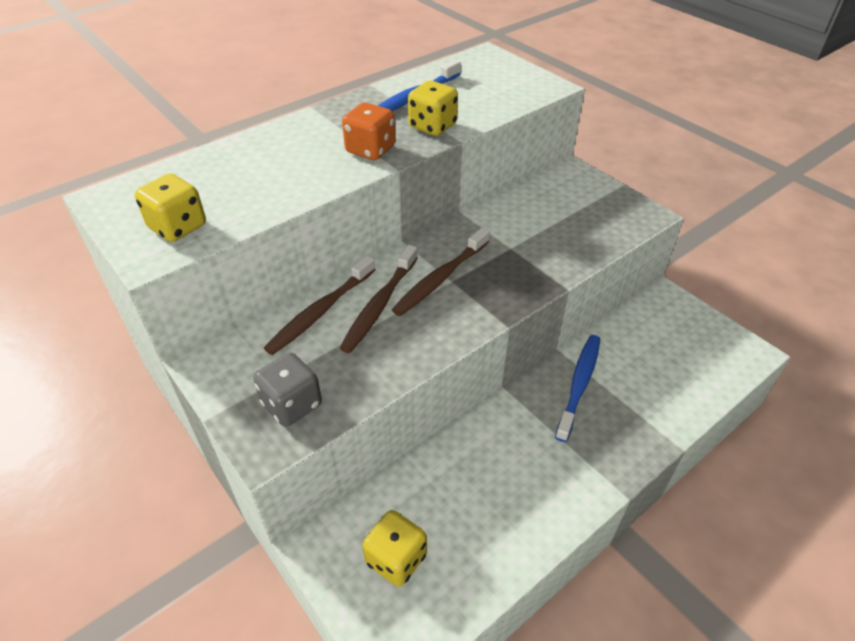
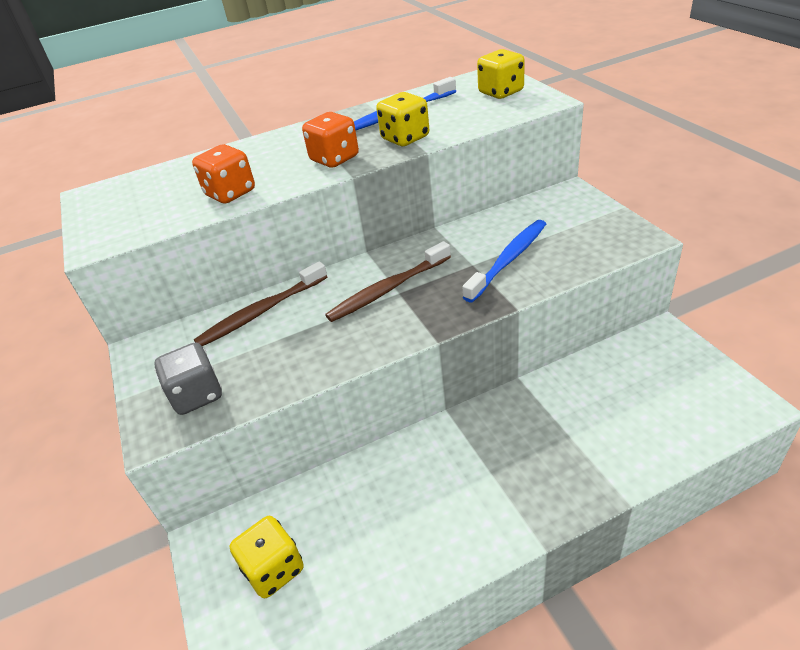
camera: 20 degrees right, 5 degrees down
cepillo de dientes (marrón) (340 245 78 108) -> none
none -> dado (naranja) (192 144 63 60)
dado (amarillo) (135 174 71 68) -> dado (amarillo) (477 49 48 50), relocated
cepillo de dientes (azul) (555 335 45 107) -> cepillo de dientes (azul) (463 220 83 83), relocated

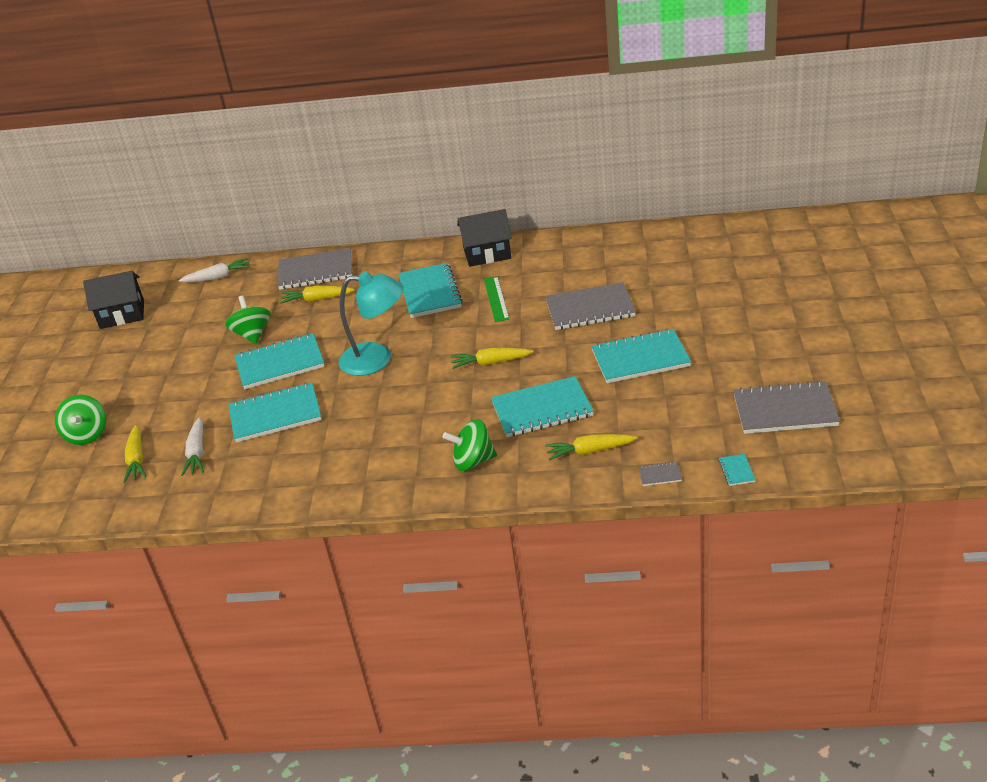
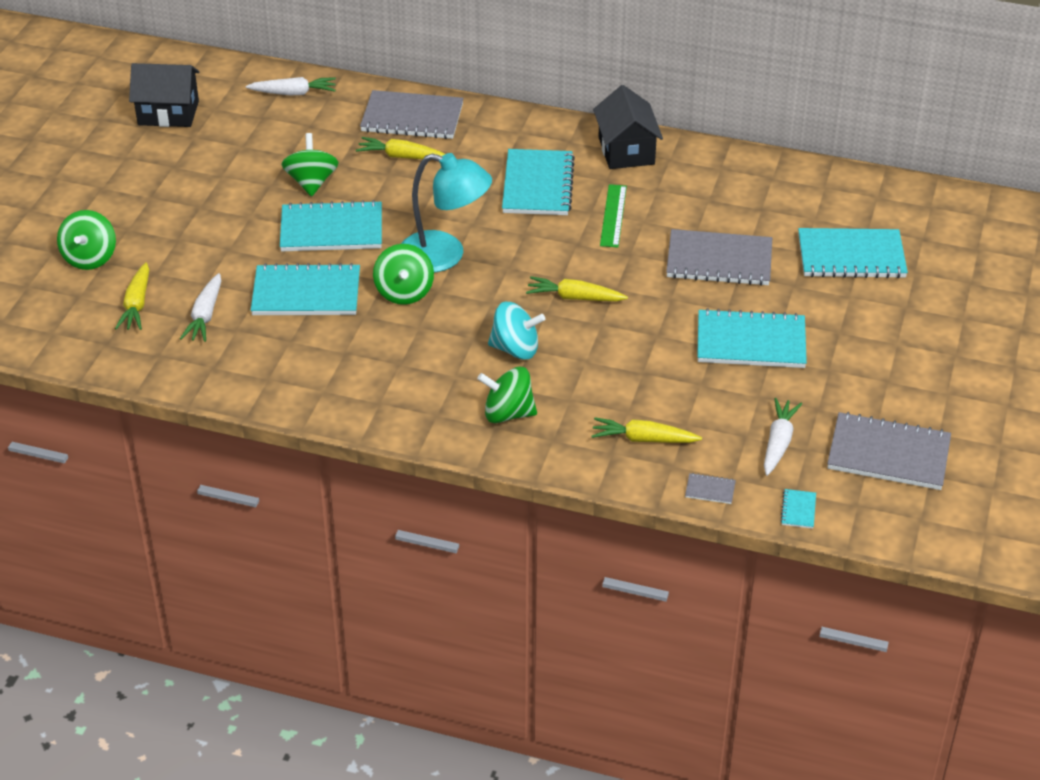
camera: 10 degrees right, 5 degrees up
none -> peonza (verde) (373 244 61 61)
none -> peonza (turquesa) (488 302 57 57)
none -> zanahoria (blanco) (764 398 38 78)
cuaderno (turquesa) (491 376 103 61) -> cuaderno (turquesa) (798 228 110 50), relocated
casa (negro) (457 209 55 58) -> casa (negro) (593 85 70 84), 75 degrees clockwise

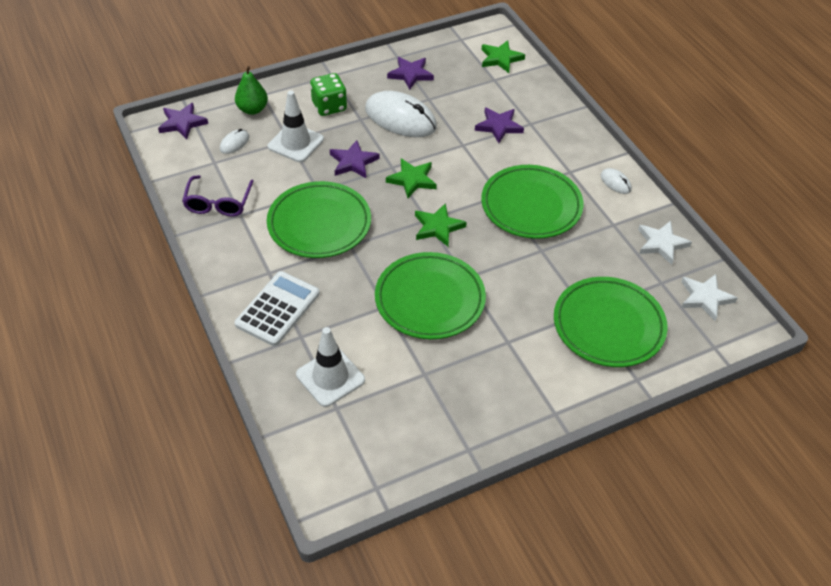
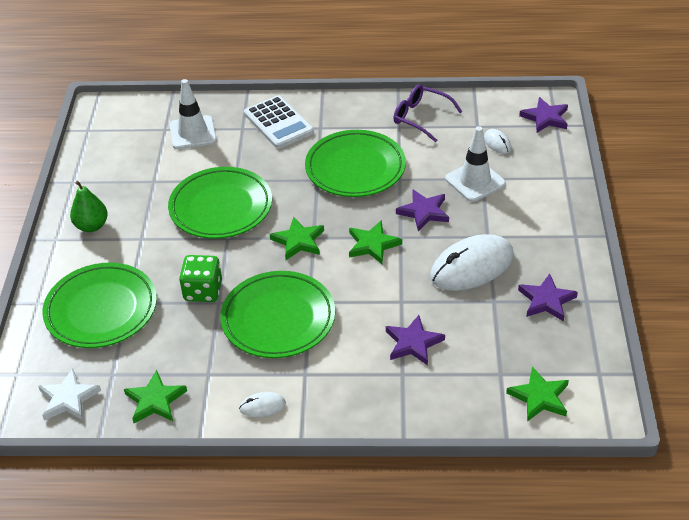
camera: 120 degrees right, 5 degrees down
pera (verde) (235 66 33 49) -> pera (verde) (70 181 38 51), relocated
dado (verde) (310 73 37 43) -> dado (verde) (179 255 43 47), relocated
estrella (blanco) (638 221 54 44) -> estrella (verde) (124 370 63 53)

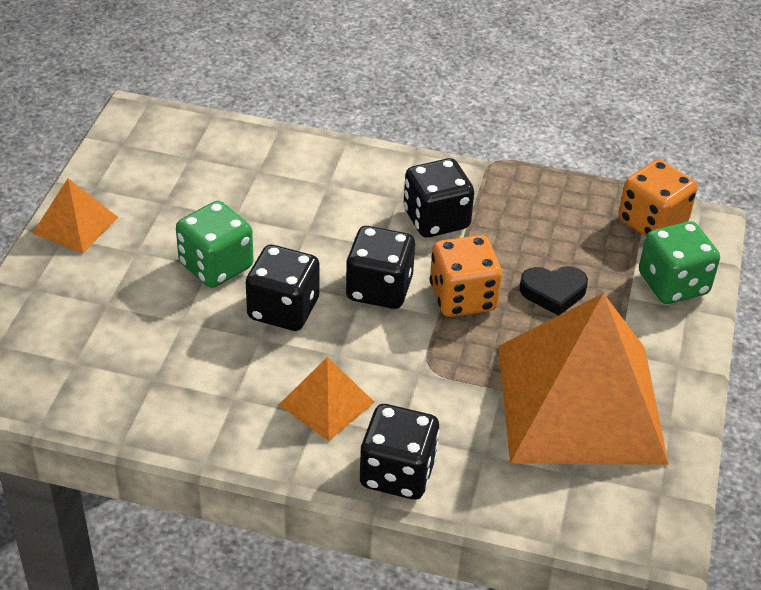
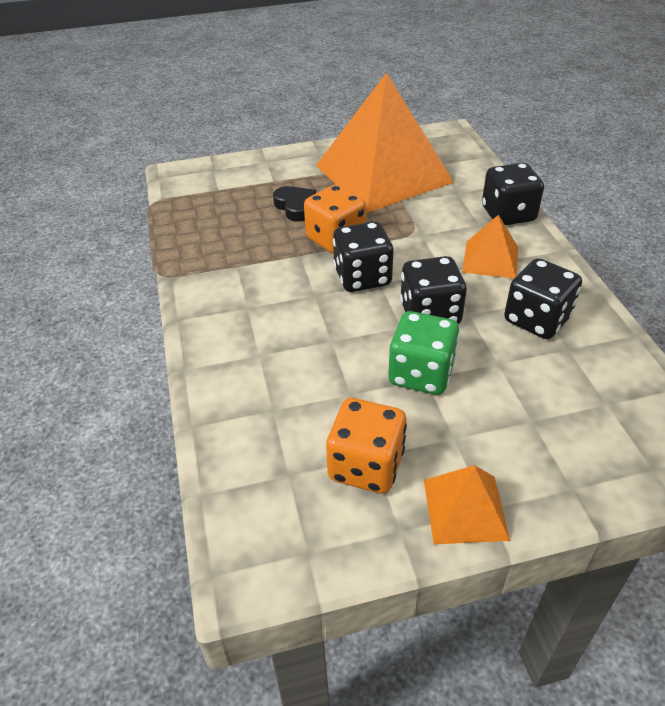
camera: 115 degrees left, 0 degrees up
dado (verde) (639 221 81 83) -> none
dado (negro) (404 158 70 80) -> dado (negro) (504 258 78 81), relocated
dado (naranja) (619 160 79 76) -> dado (naranja) (326 398 81 96), relocated

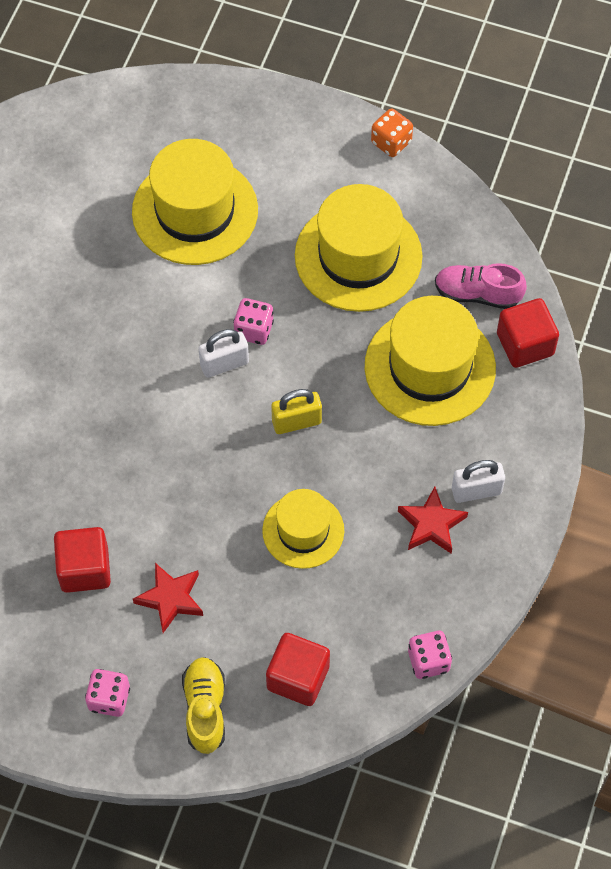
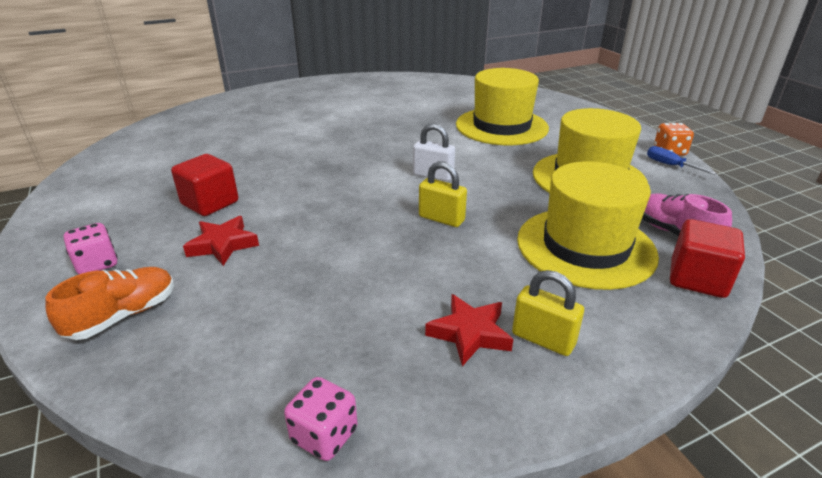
camera: 45 degrees right, 30 degrees down
dado (rosa) (233 298 41 47) -> none
sombrero (amarillo) (262 489 82 80) -> none
cubo (rojo) (266 633 64 73) -> none
none -> destornillador (azul) (647 146 69 29)
zapato (amarillo) (182 657 43 97) -> zapato (naranja) (45 267 129 73)
candado (blanco) (452 460 53 43) -> candado (amarillo) (512 270 72 86)

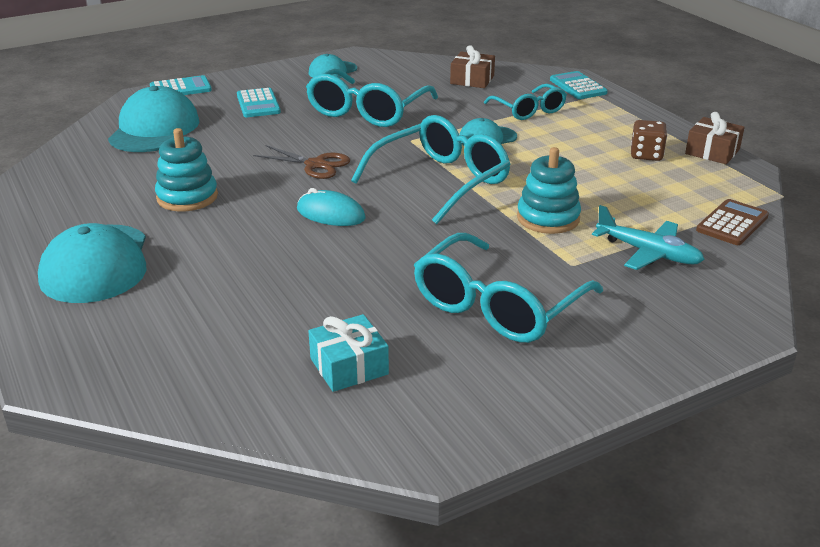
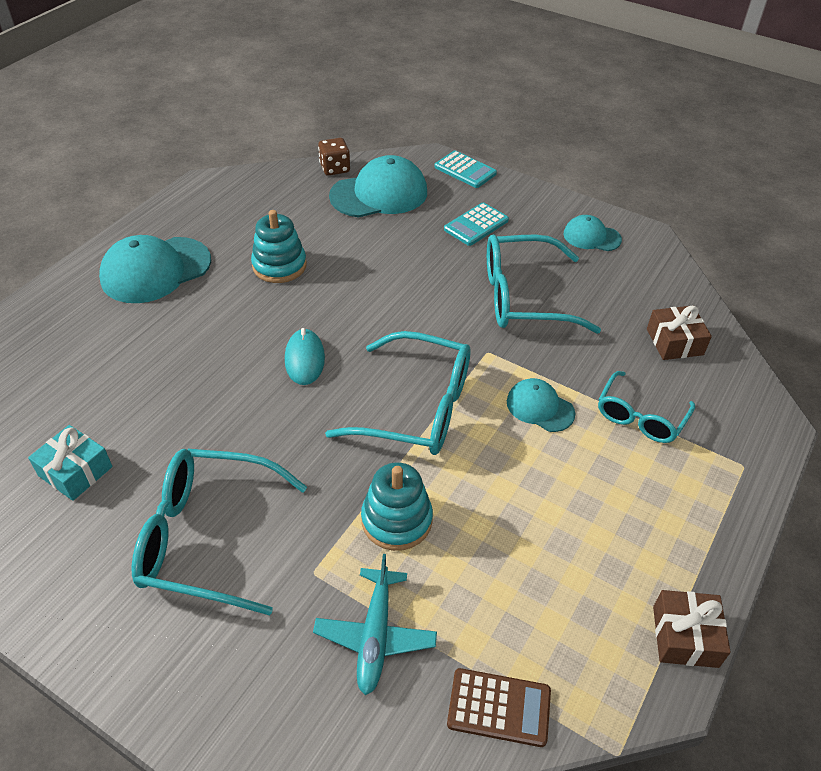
camera: 60 degrees right, 15 degrees up
tijeras (marrón) (253 145 97 34) -> none
calculadora (turquesa) (550 71 58 28) -> none
dado (marrón) (631 120 36 41) -> dado (marrón) (318 138 32 38), relocated

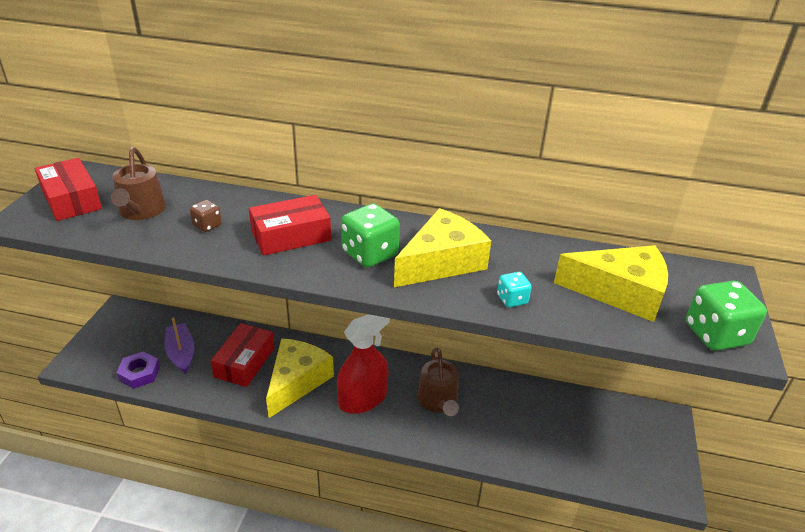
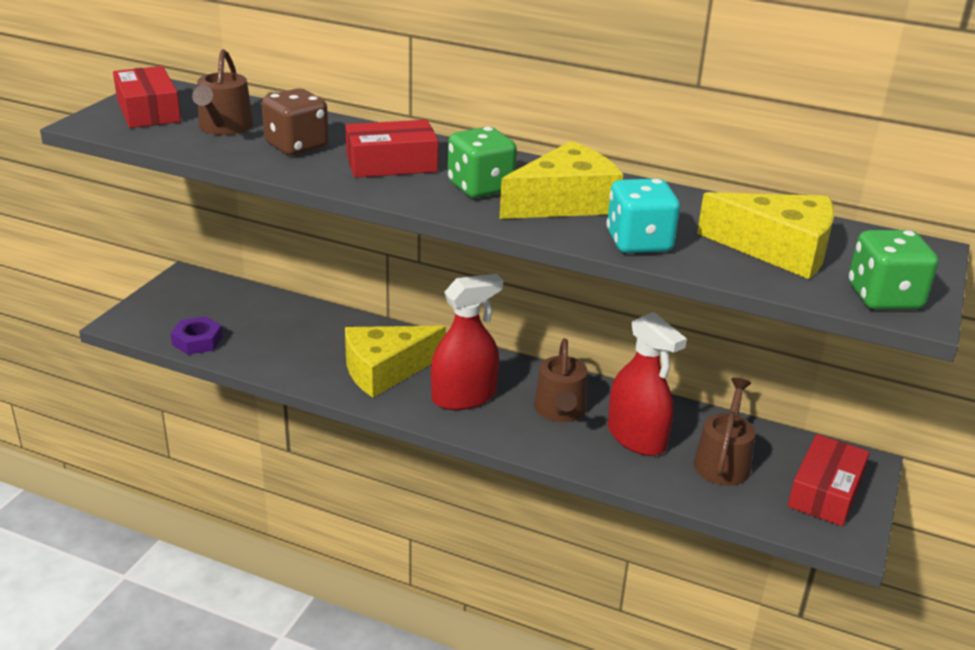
camera: 10 degrees right, 5 degrees down
barco (morado) (164 318 31 56) -> none
none -> pulverizador (rojo) (608 312 79 144)
none -> regadera (marrón) (694 378 61 108)
caja (rojo) (211 323 63 64) -> caja (rojo) (787 434 83 92), relocated
queso (amarillo) (266 338 68 80) -> queso (amarillo) (345 326 101 71), 150 degrees counterclockwise
dado (marrón) (189 200 33 32) -> dado (marrón) (262 88 67 67), x1.86
dado (turquesa) (497 272 35 35) -> dado (turquesa) (606 179 74 74), x1.86

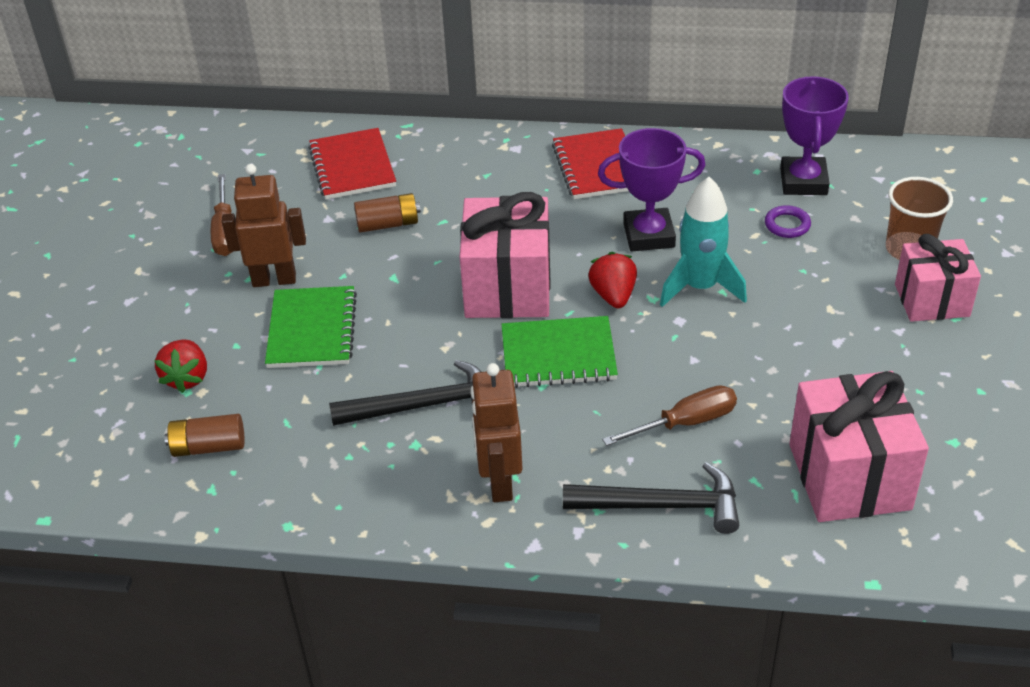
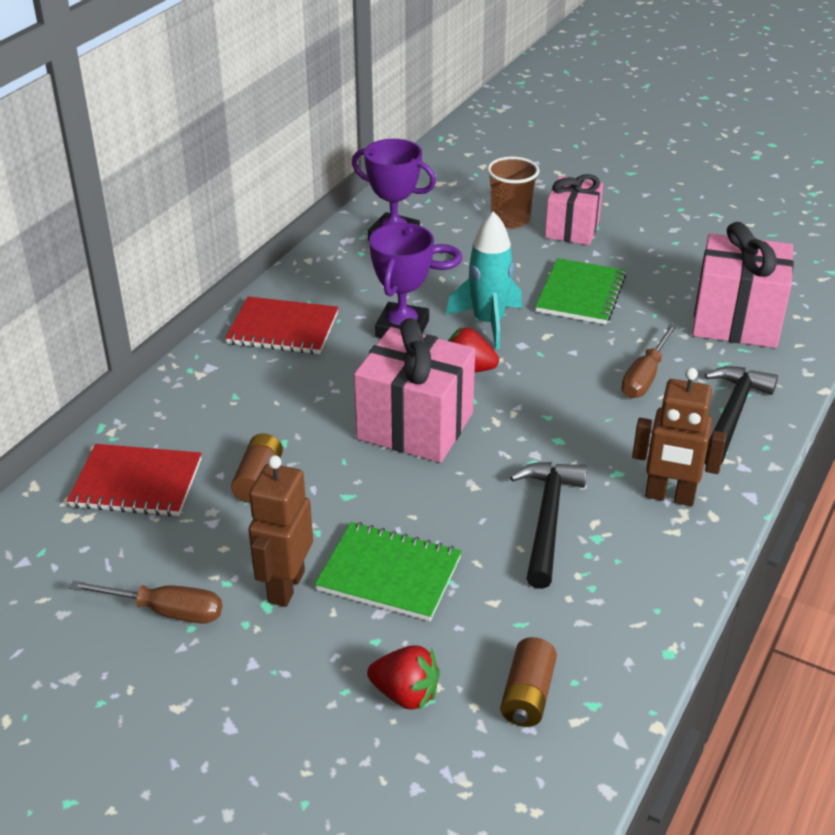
camera: 70 degrees left, 5 degrees down
cuaderno (verde) (502 316 116 72) -> cuaderno (verde) (535 258 91 66), relocated
destornillador (marrón) (602 385 135 61) -> destornillador (marrón) (621 324 56 74), 150 degrees counterclockwise

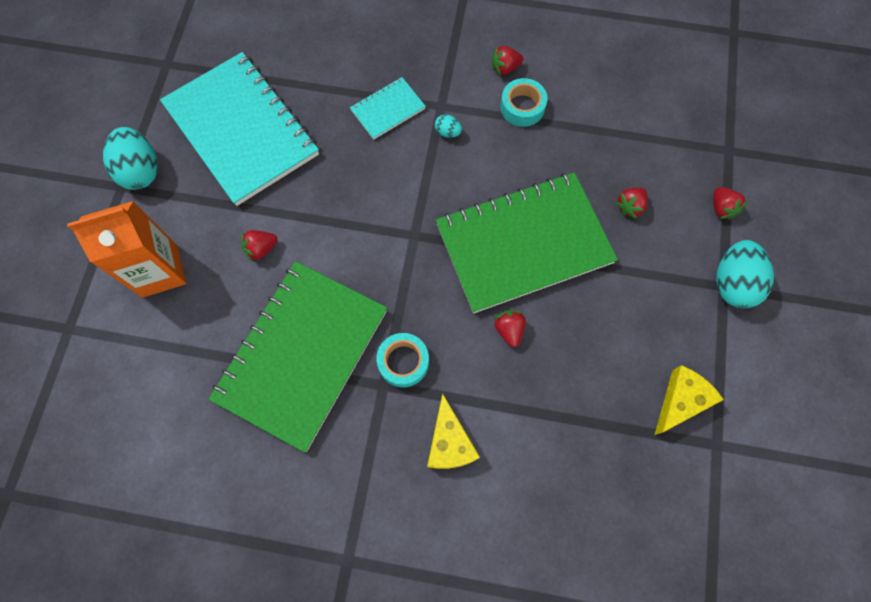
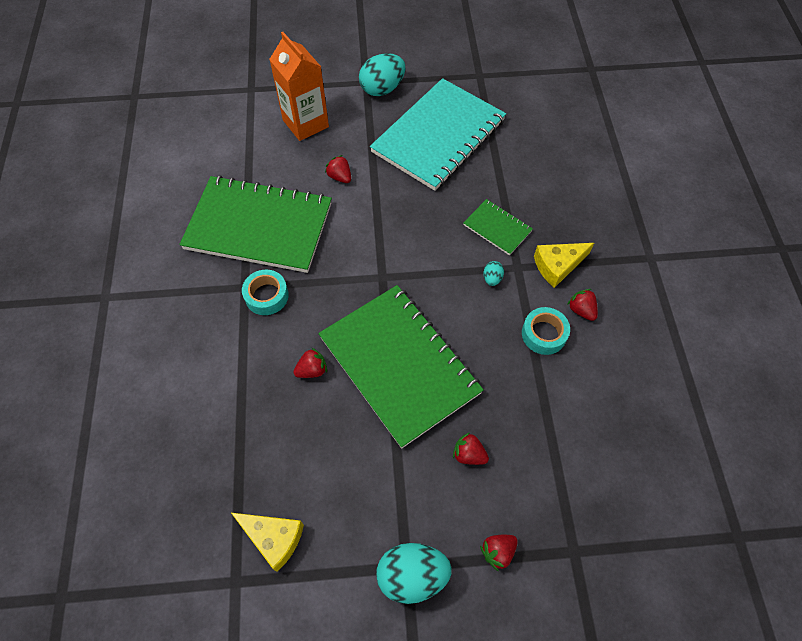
camera: 75 degrees right, 10 degrees down
queso (amarillo) (427 393 53 76) -> queso (amarillo) (534 243 60 45), relocated
cuaderno (turquesa) (350 77 76 63) -> cuaderno (verde) (463 199 70 56)

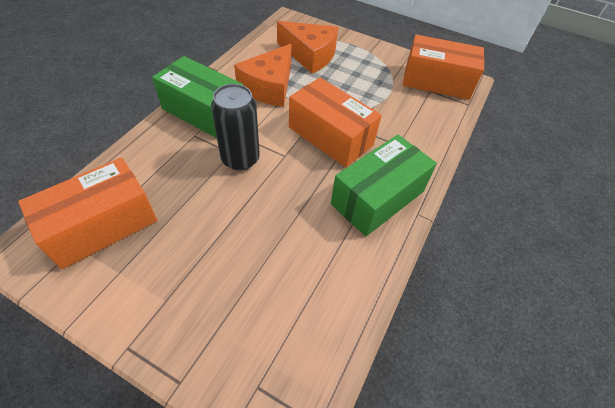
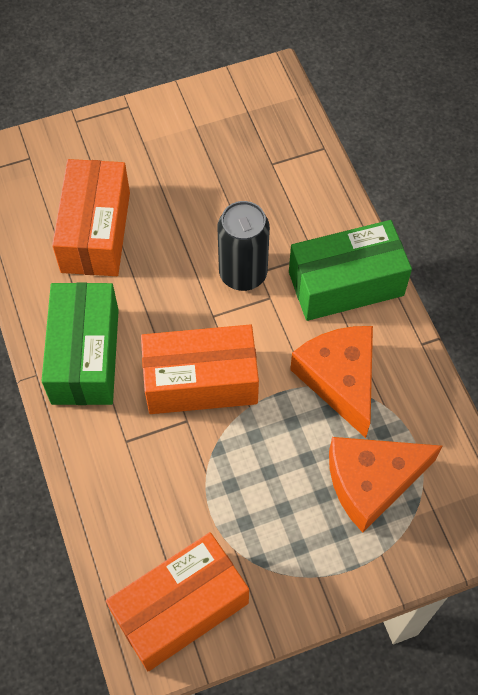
camera: 135 degrees right, 10 degrees up
caja (naranja) (18 157 139 112) -> caja (naranja) (52 159 78 117), relocated

